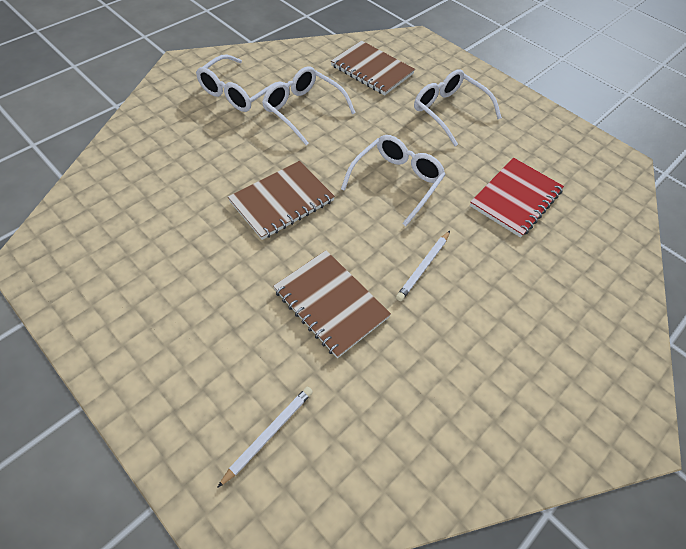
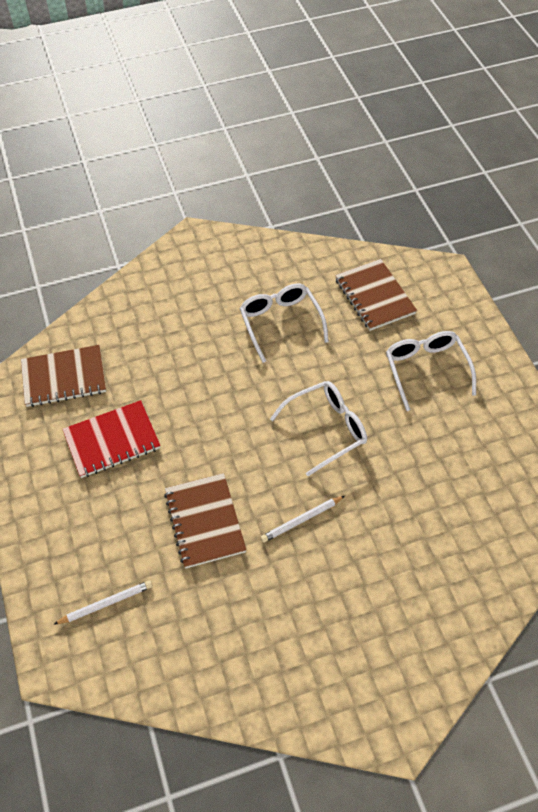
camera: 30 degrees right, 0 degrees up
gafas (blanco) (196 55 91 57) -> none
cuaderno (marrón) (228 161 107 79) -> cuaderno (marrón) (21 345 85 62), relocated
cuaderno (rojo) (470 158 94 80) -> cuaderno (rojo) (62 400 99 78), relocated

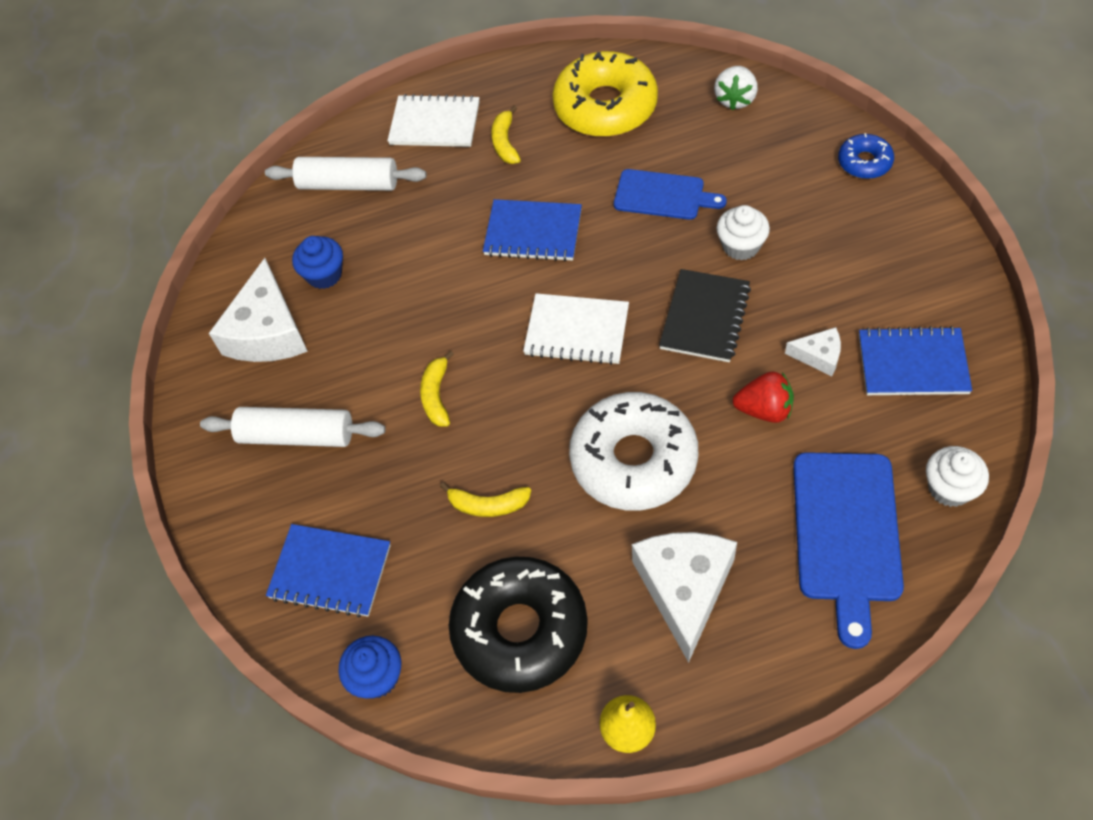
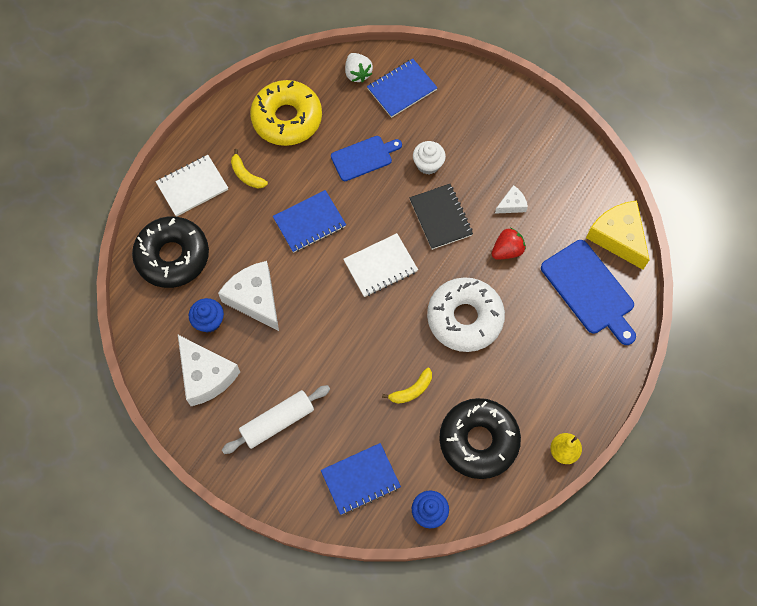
camera: 45 degrees left, 10 degrees up
plátano (amarillo) (420 351 34 76) -> none
rosquilla (azul) (838 133 56 46) -> none
queso (blanco) (632 532 105 131) -> queso (blanco) (218 261 61 70), relocated
cuaderno (azul) (859 326 113 69) -> cuaderno (azul) (367 59 71 59), relocated
rodillo (blanco) (265 157 162 34) -> rosquilla (negro) (132 216 77 72)
magdalena (blanco) (926 446 63 61) -> queso (amarillo) (586 200 64 70)

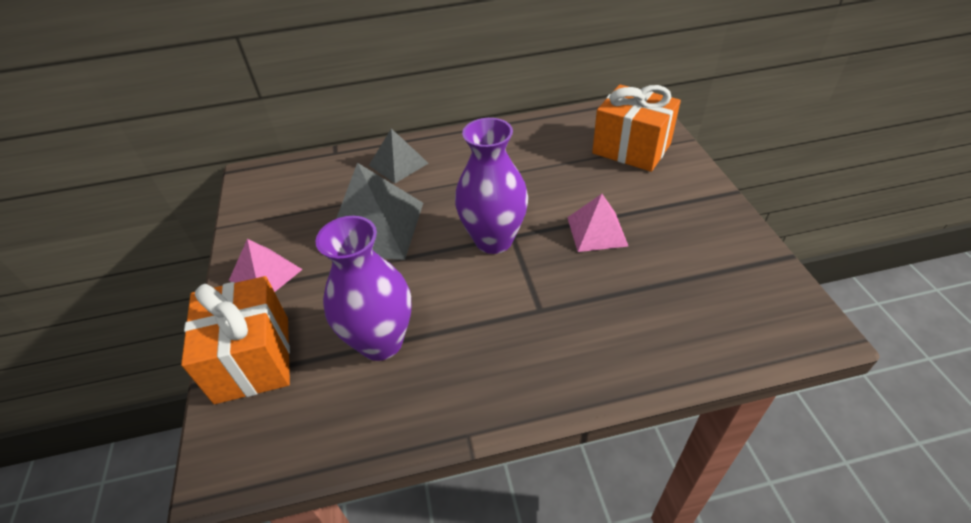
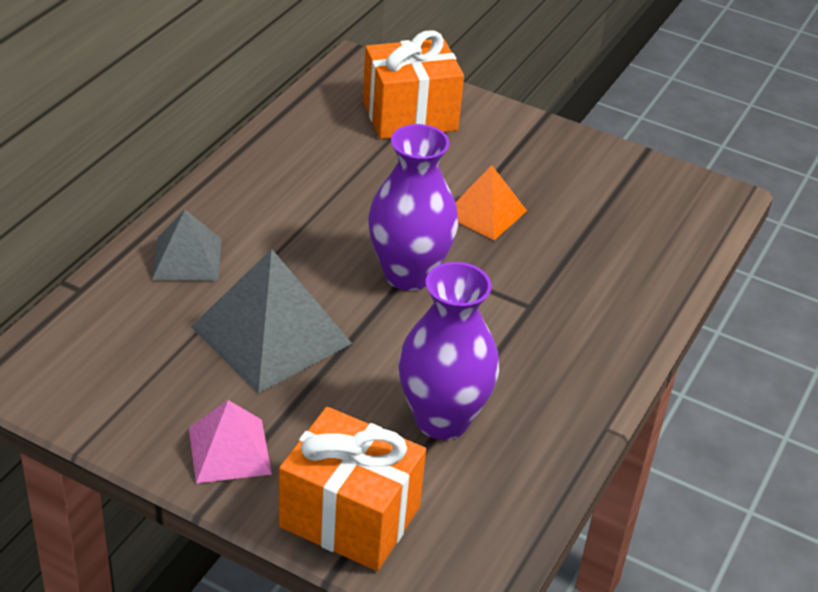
camera: 55 degrees left, 5 degrees down
pirámide (rosa) (567 194 61 58) -> pirámide (naranja) (455 165 72 75)

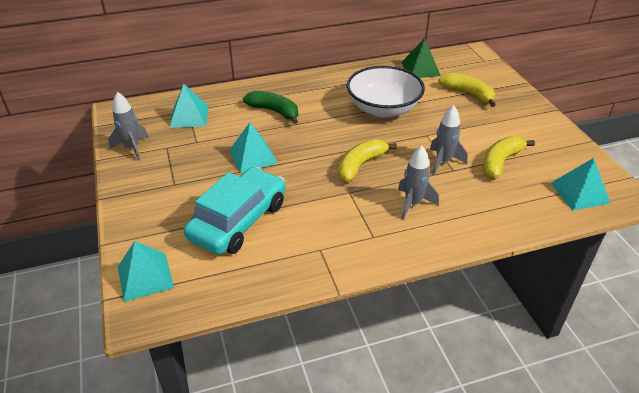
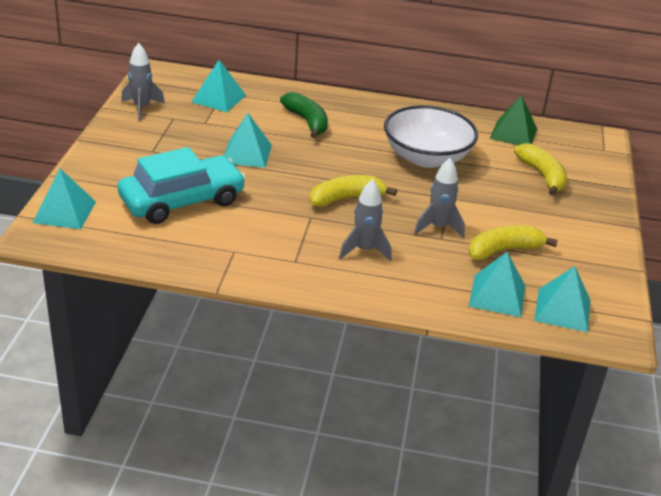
camera: 25 degrees right, 5 degrees down
none -> pirámide (turquesa) (469 252 56 65)

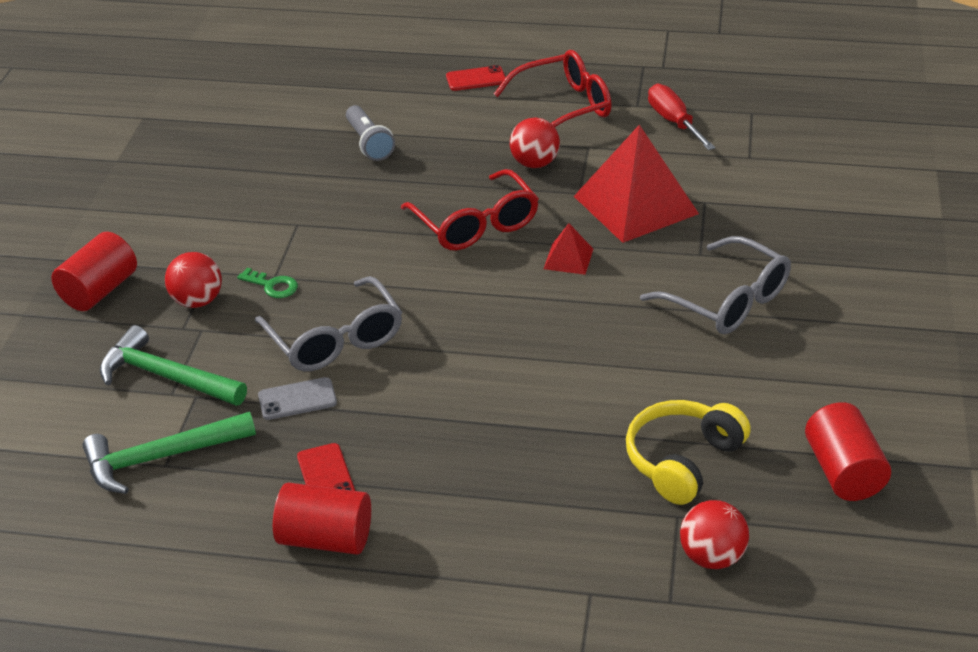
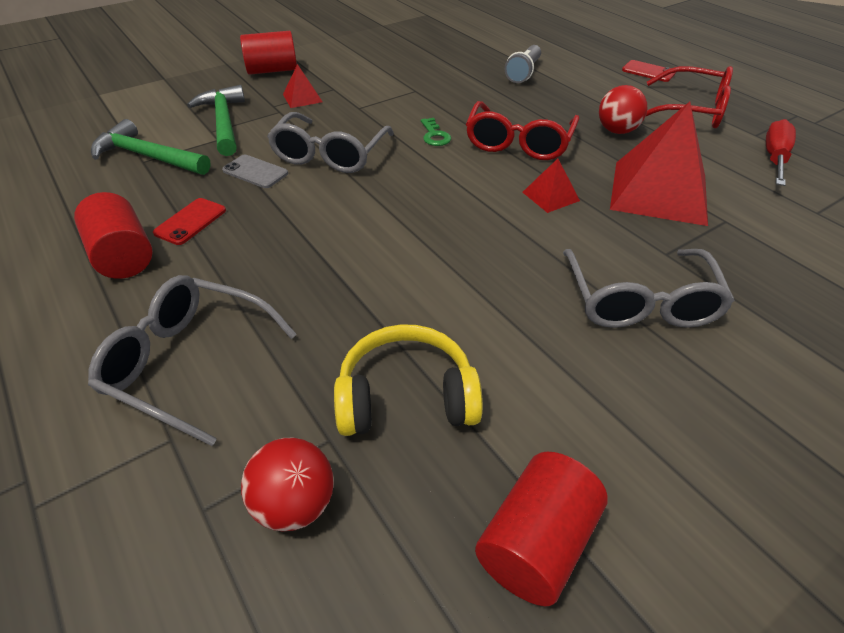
camera: 45 degrees right, 5 degrees up
none -> gafas (gris) (88 275 209 171)
llave (verde) (237 268 61 30) -> llave (verde) (421 118 30 28), relocated
pelota (rojo) (165 252 57 56) -> pirámide (rojo) (283 64 39 44)

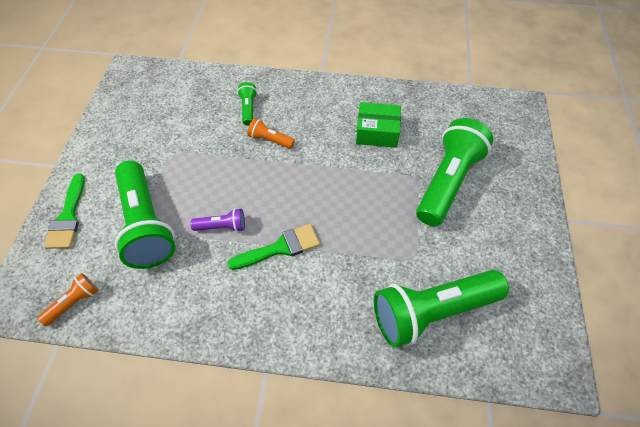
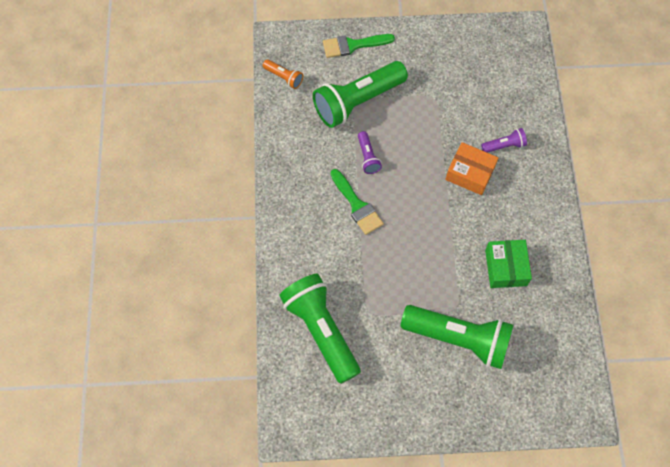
camera: 80 degrees right, 10 degrees up
lámpara de mano (naranja) (247 118 48 31) -> caja (naranja) (445 142 53 53)
lámpara de mano (verde) (237 82 20 44) -> lámpara de mano (morado) (481 128 46 25)

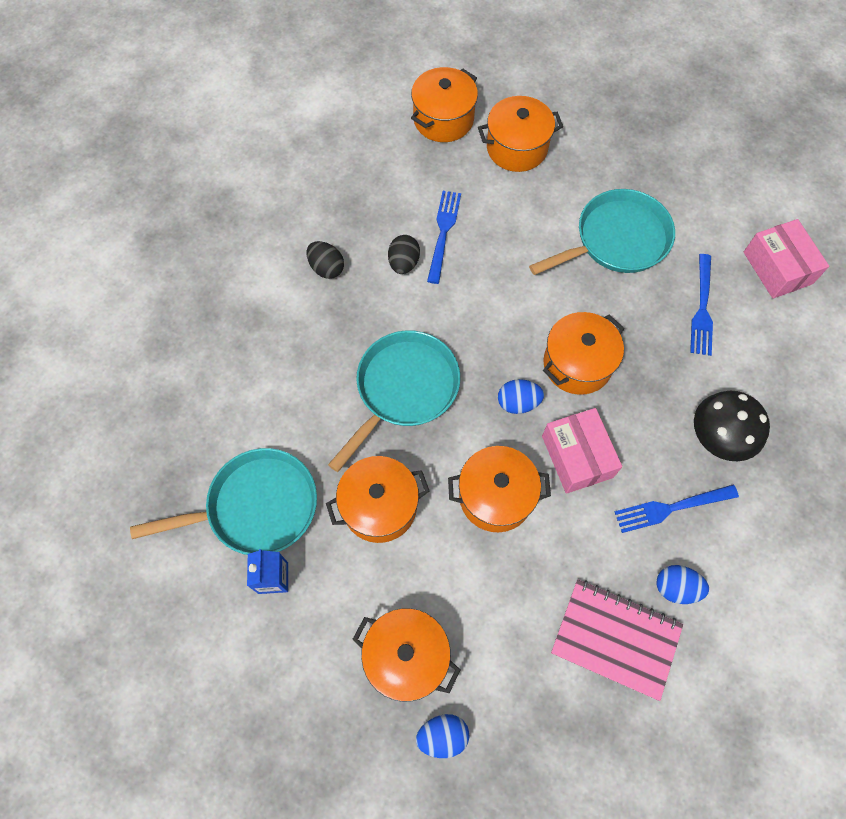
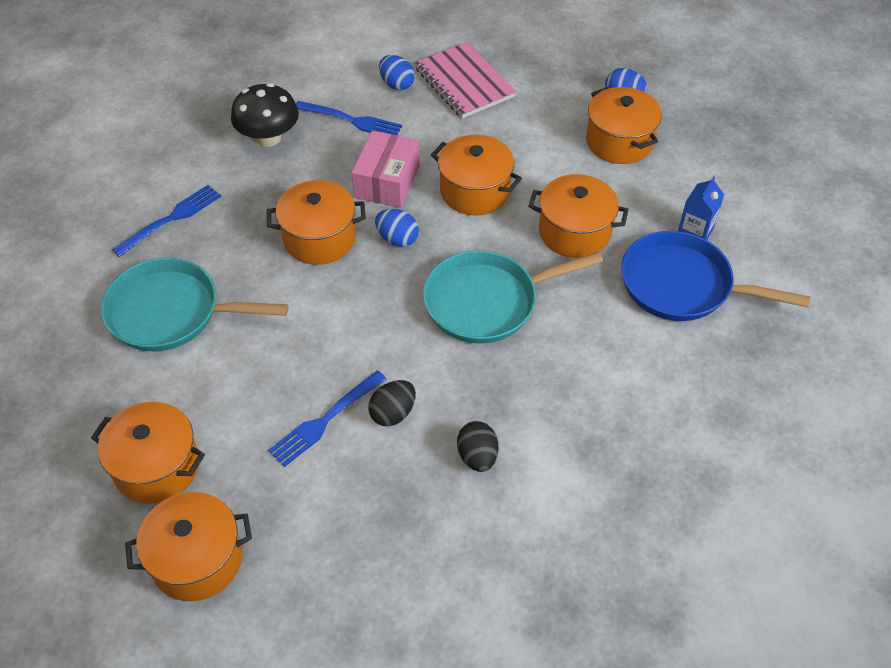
camera: 145 degrees left, 15 degrees down
caja (rosa) (744 219 85 80) -> none
sartén (turquesa) (130 448 187 107) -> sartén (azul) (621 231 189 90)

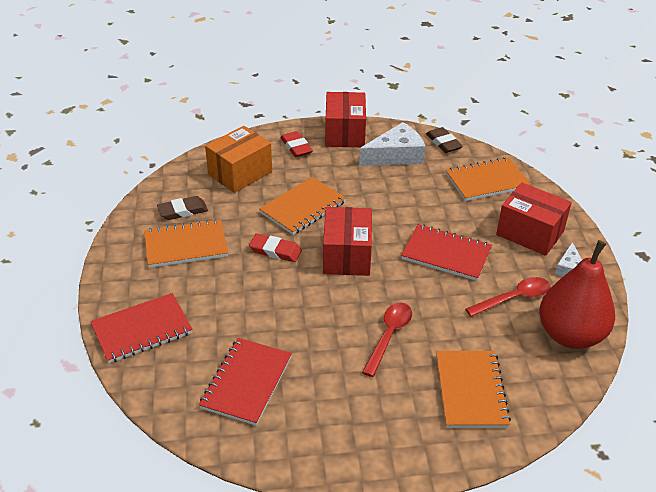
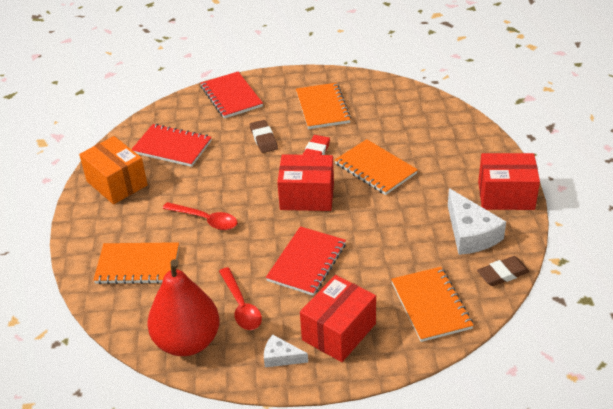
camera: 95 degrees right, 0 degrees up
goma de borrar (rojo) (281 131 32 26) -> none
goma de borrar (marrón) (157 196 51 24) -> goma de borrar (marrón) (250 120 28 33), relocated
caja (naranja) (205 126 67 67) -> caja (naranja) (79 136 69 68), relocated

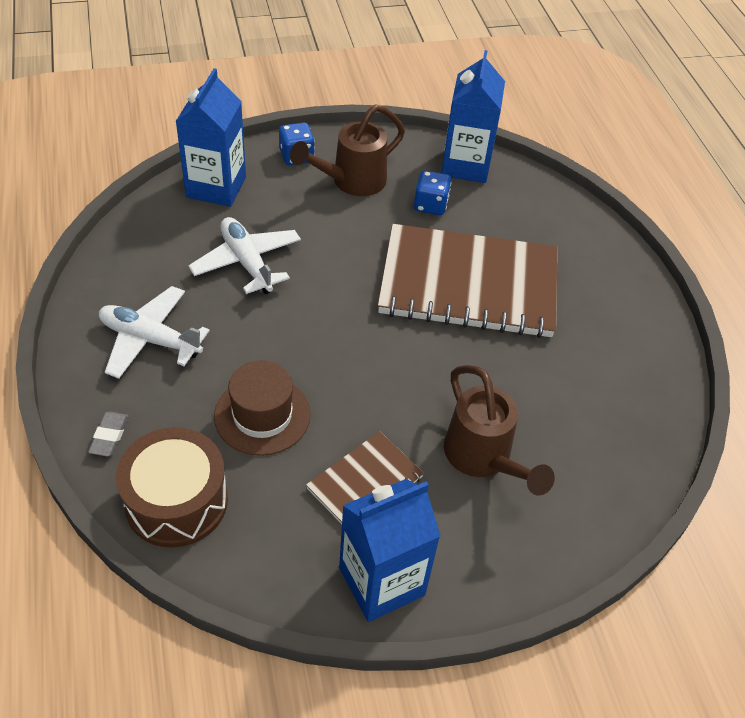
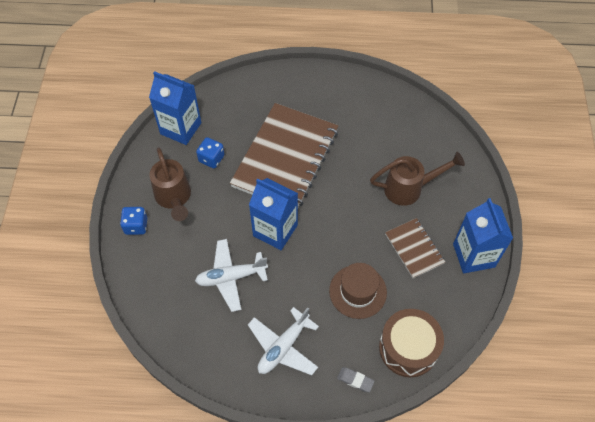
camera: 70 degrees left, 10 degrees up
cartón de leche (azul) (175 68 71 139) -> cartón de leche (azul) (249 178 49 72), relocated

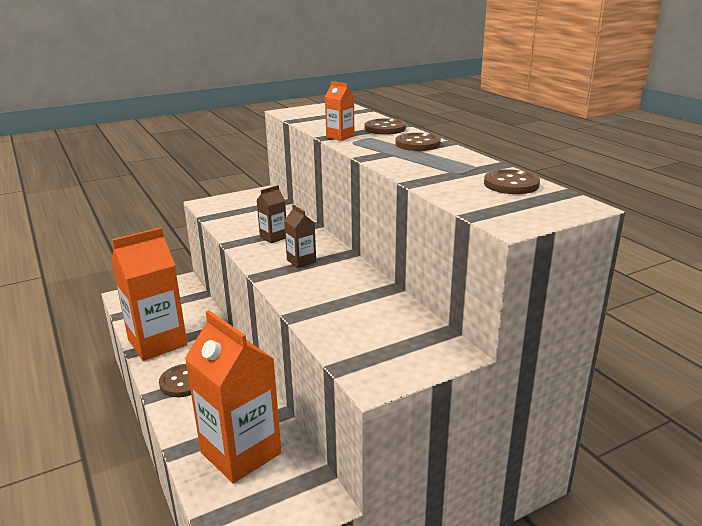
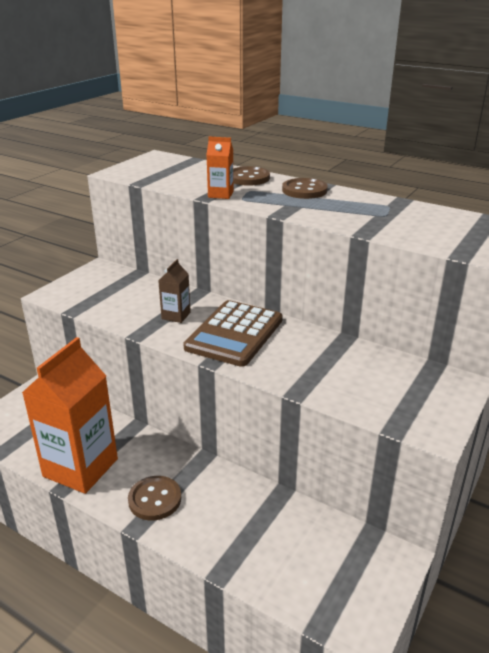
camera: 30 degrees left, 5 degrees up
cartón de leche (naranja) (185 310 96 173) -> none
botón (marrón) (484 169 56 25) -> none
cartón de leche (marrón) (284 205 32 63) -> calculadora (marrón) (183 300 100 67)

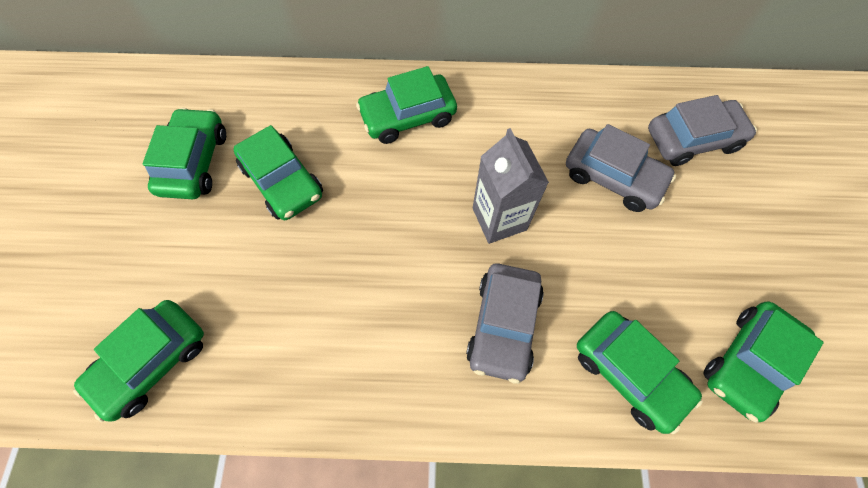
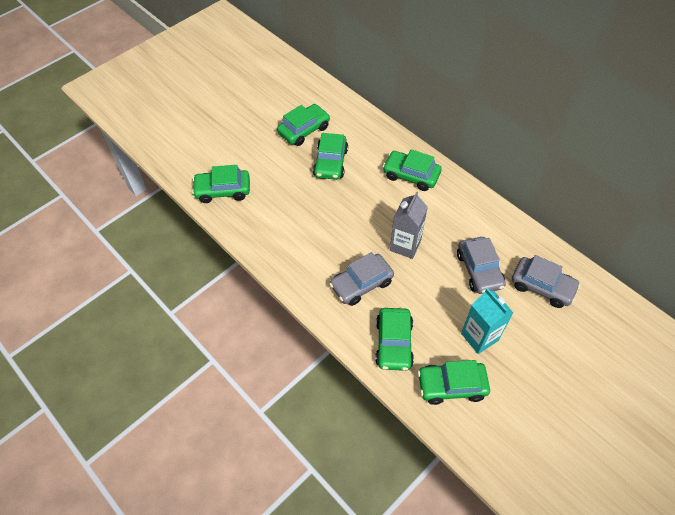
camera: 45 degrees right, 10 degrees down
none -> cartón de leche (turquesa) (461 288 53 66)

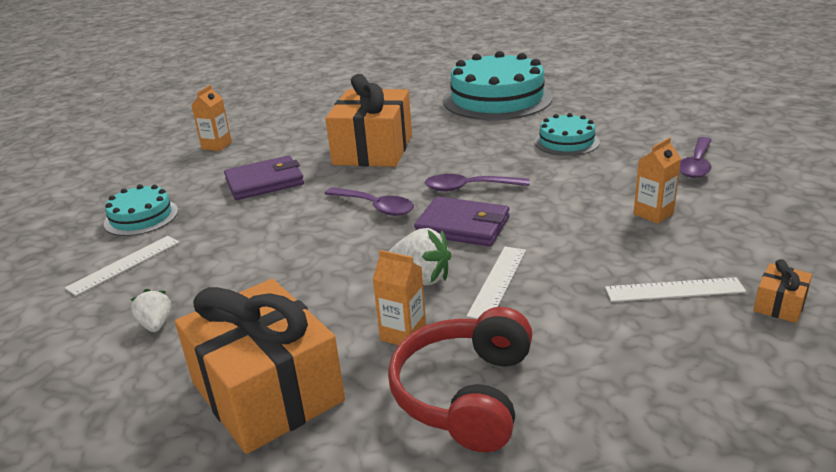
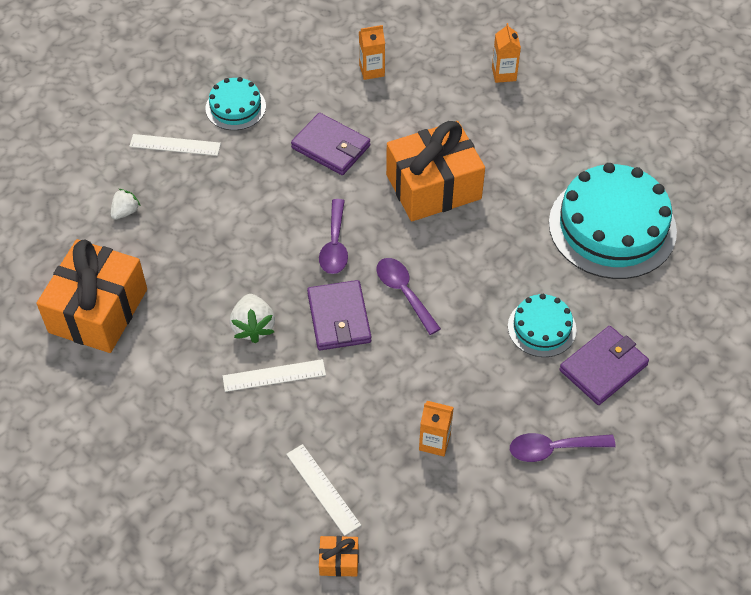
camera: 55 degrees right, 25 degrees up
auriculares (rojo) (388 307 145 145) -> none
none -> cartera (morado) (559 326 90 79)
cartón de leche (naranja) (373 250 53 95) -> cartón de leche (naranja) (492 23 29 60), relocated

